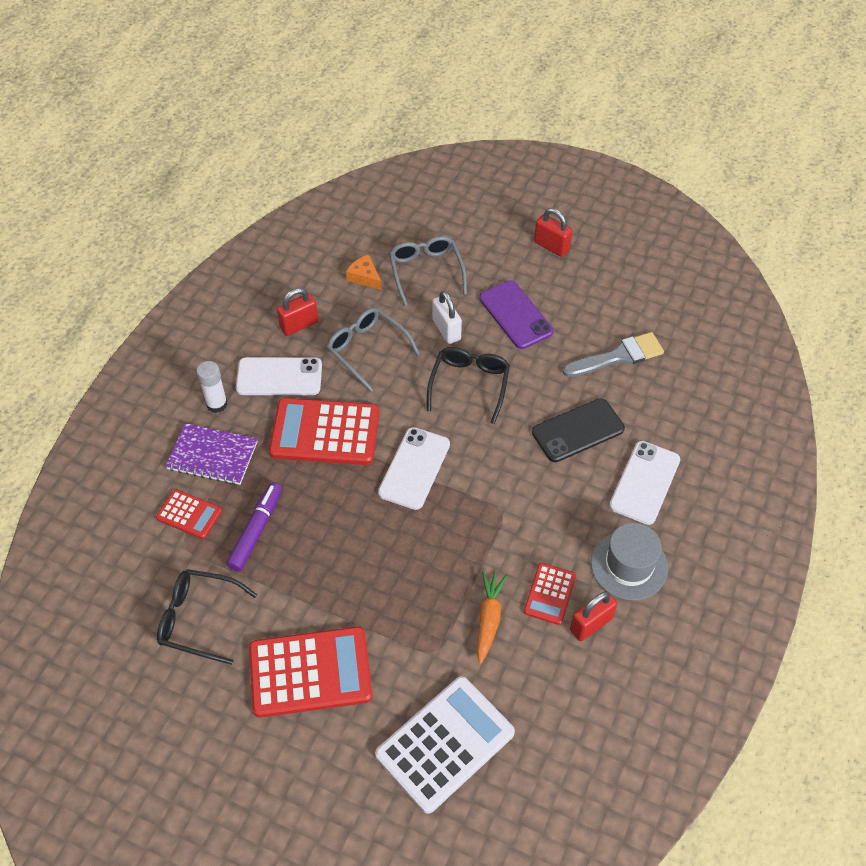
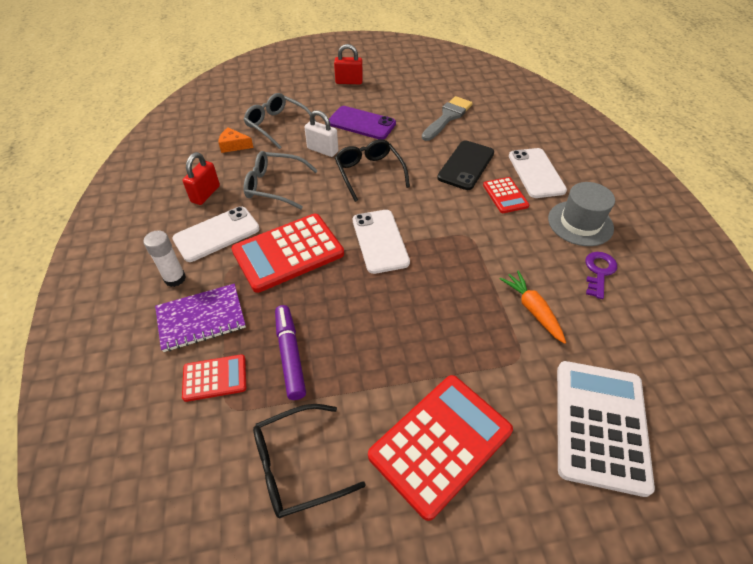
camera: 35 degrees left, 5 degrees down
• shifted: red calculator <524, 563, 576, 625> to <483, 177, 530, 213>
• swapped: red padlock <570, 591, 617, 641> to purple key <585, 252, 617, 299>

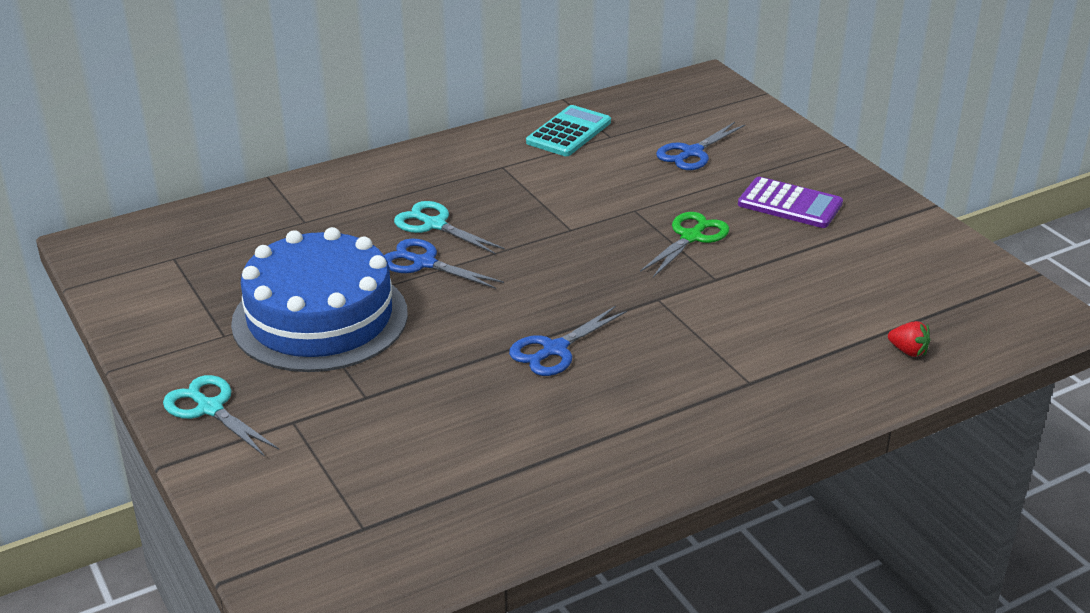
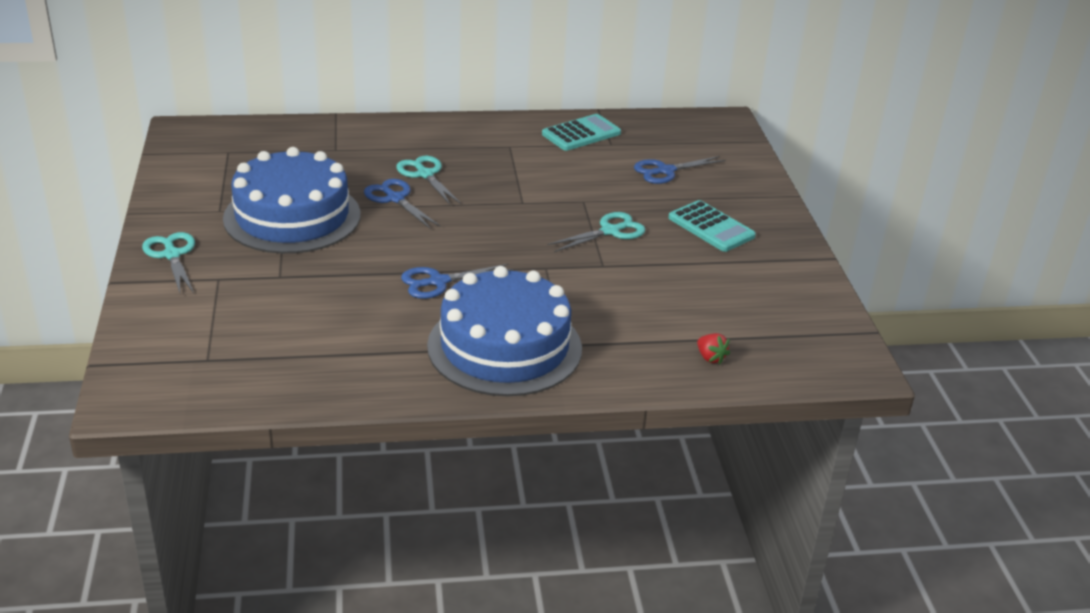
camera: 20 degrees right, 0 degrees up
• new: blue cake <427, 266, 582, 396>
• repainted: green scissors <640, 212, 729, 278> to turquoise scissors <547, 212, 645, 252>
• repainted: purple calculator <738, 177, 843, 228> to turquoise calculator <668, 200, 756, 252>

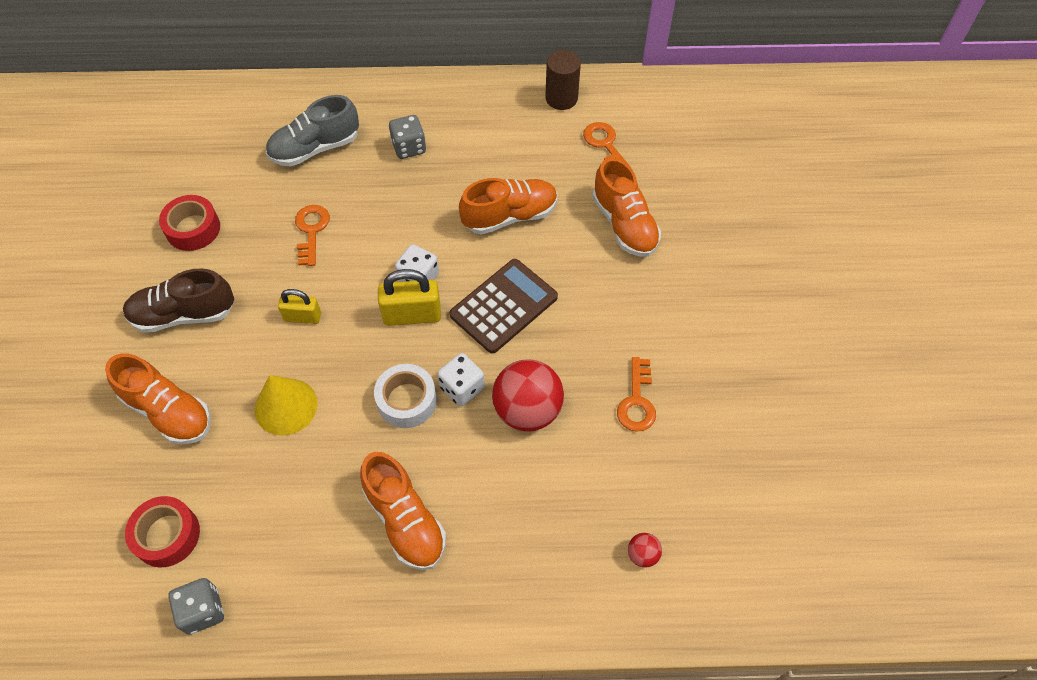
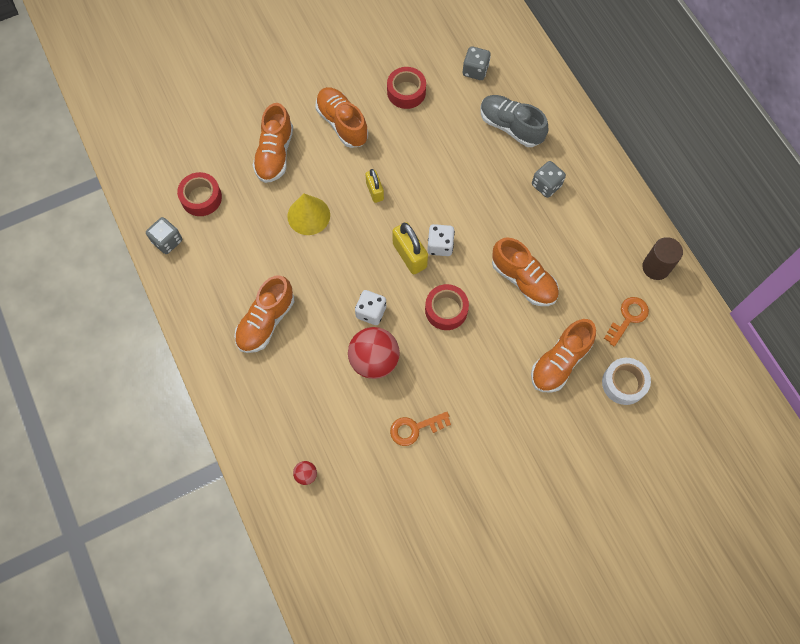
camera: 65 degrees right, 10 degrees up
• gone: orange key <295, 205, 330, 266>
• new: grey dice <463, 46, 491, 80>
• shifted: white tape <374, 364, 437, 428> to <602, 358, 651, 405>
• swapped: brown calculator <450, 259, 558, 354> to red tape <425, 284, 469, 330>
• repainted: brown shoe <123, 268, 234, 333> to orange shoe <316, 87, 368, 148>

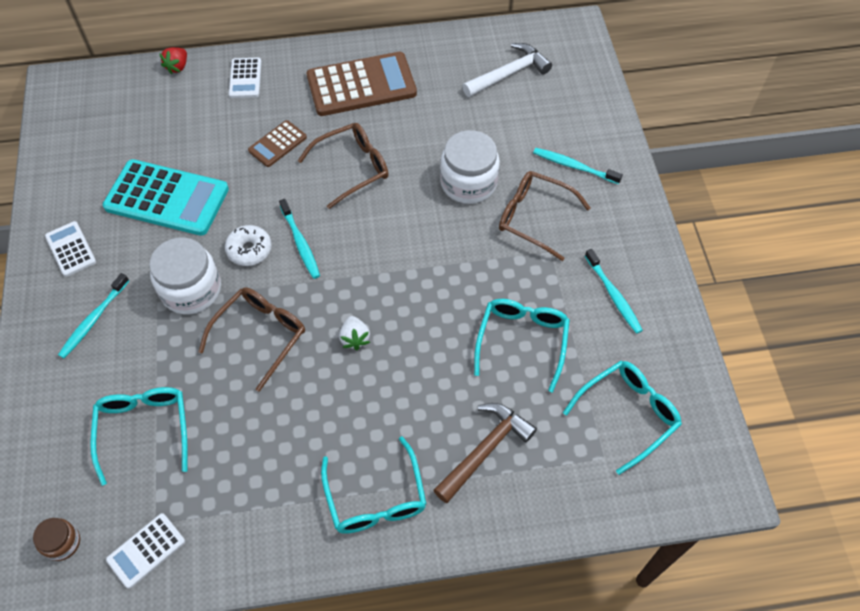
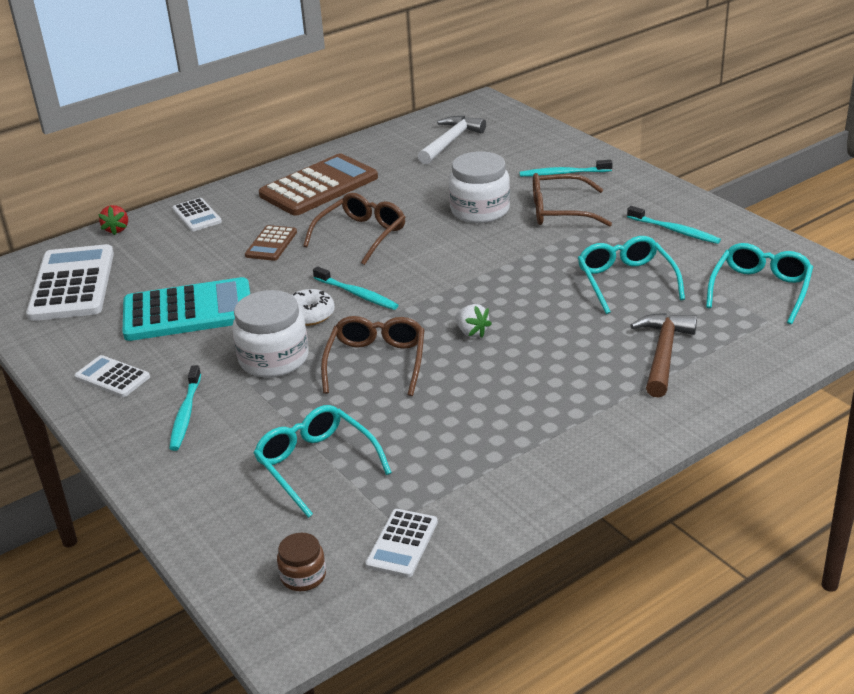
camera: 25 degrees left, 25 degrees down
• gone: turquoise glasses <321, 437, 426, 534>
• new: white calculator <26, 244, 114, 321>

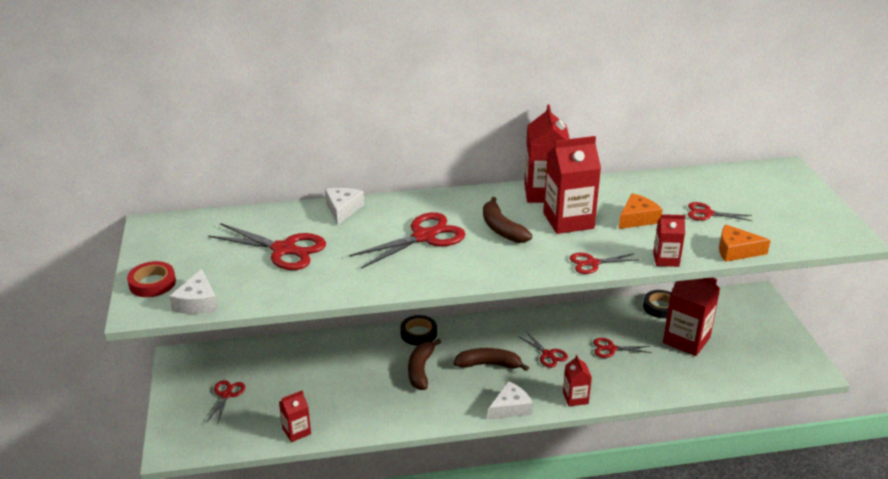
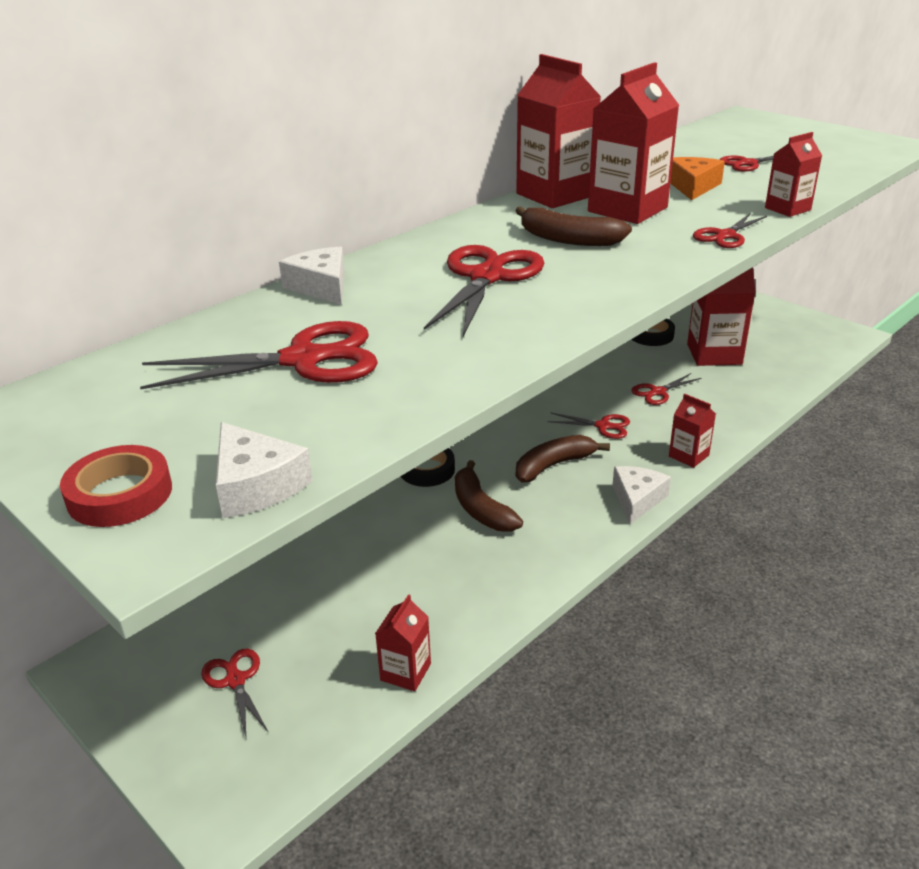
camera: 35 degrees left, 0 degrees up
• gone: orange cheese <719, 225, 771, 262>

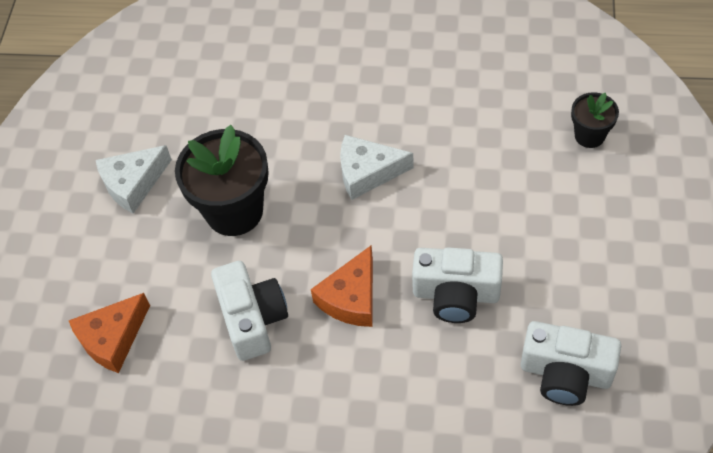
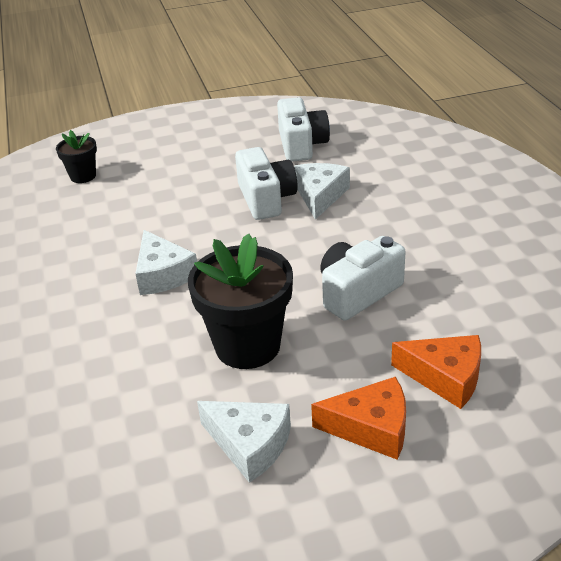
camera: 115 degrees left, 20 degrees down
• new: white cheese <294, 163, 350, 220>
• shifted: orange cheese <311, 246, 373, 327> to <311, 377, 406, 460>

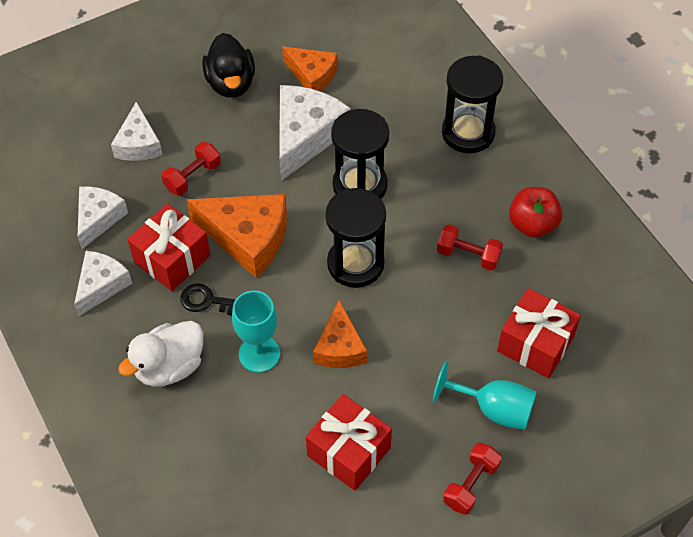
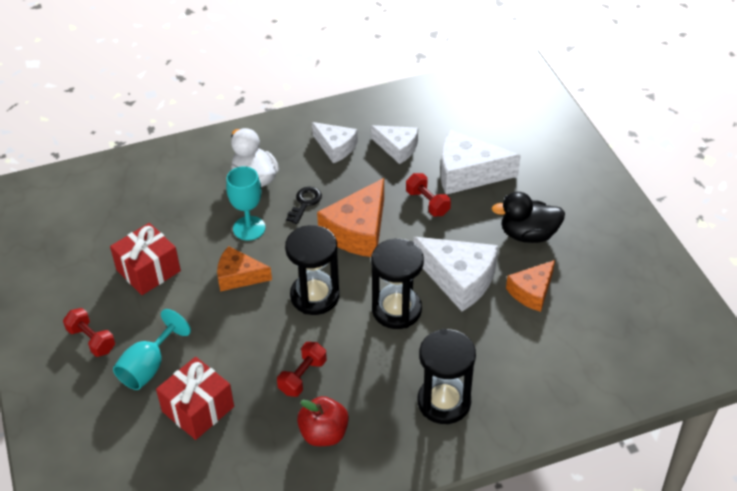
camera: 100 degrees right, 10 degrees down
• gone: red gift <128, 204, 210, 291>
• scaled: white cheese <111, 102, 162, 161> = <441, 129, 521, 195> x1.60

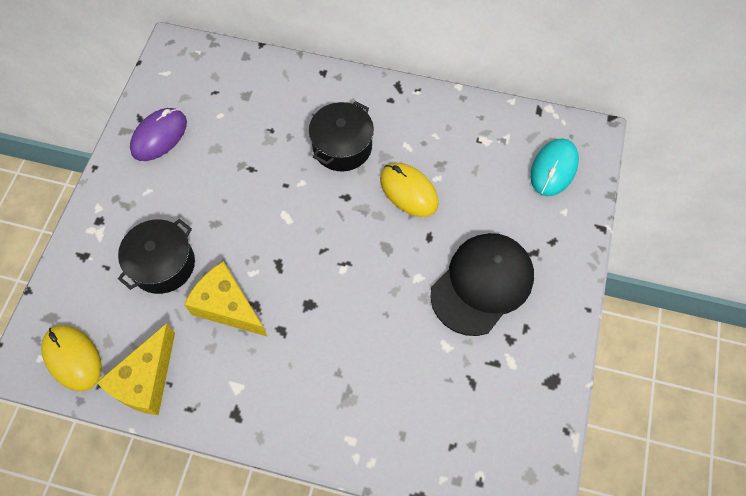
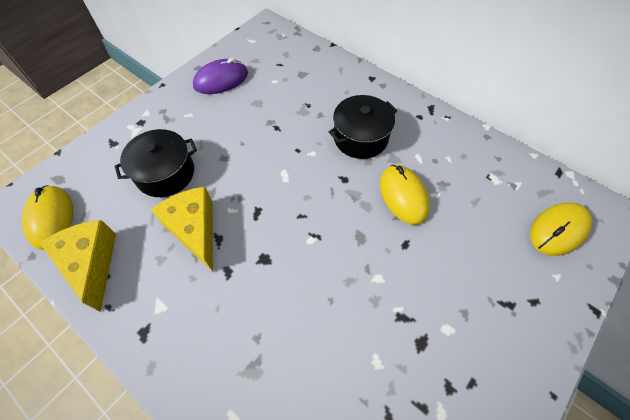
camera: 25 degrees right, 5 degrees down
• gone: black cap <430, 233, 534, 336>
• repainted: turquoise mouse <530, 138, 579, 196> to yellow mouse <530, 202, 592, 256>
• rotated: yellow cheese <96, 323, 175, 415> = <40, 220, 116, 312> 105 degrees clockwise

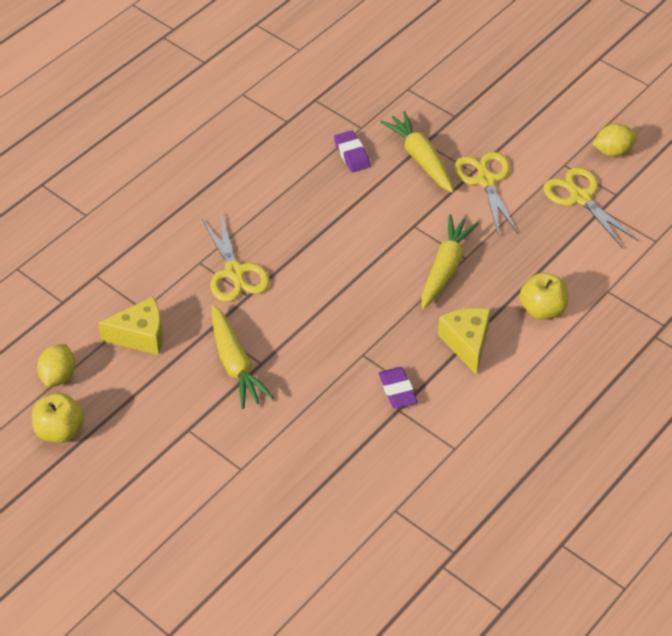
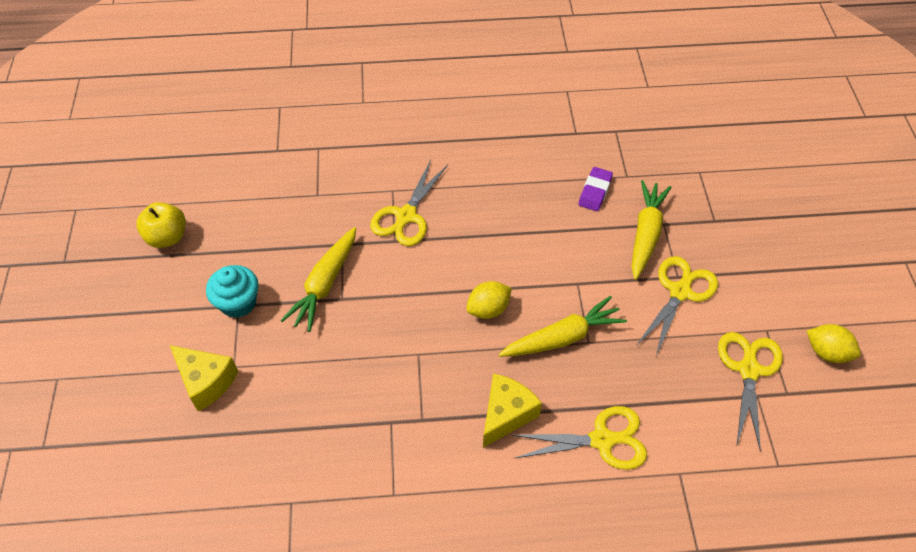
camera: 45 degrees right, 5 degrees up
• gone: purple eraser <379, 367, 418, 408>
• new: turquoise cupcake <206, 265, 259, 318>
• shifted: yellow lemon <37, 344, 75, 387> to <466, 281, 512, 319>
• shifted: yellow cheese <98, 297, 163, 355> to <170, 345, 238, 411>
• swapped: yellow apple <520, 273, 568, 320> to yellow scissors <511, 406, 647, 470>

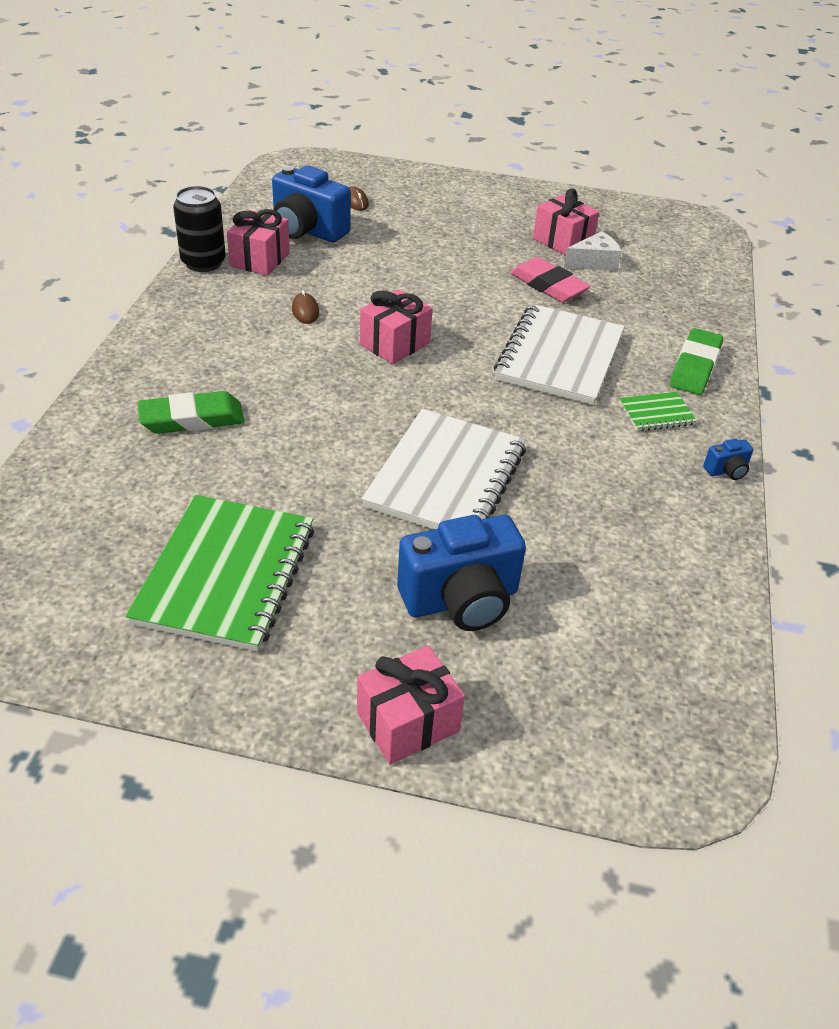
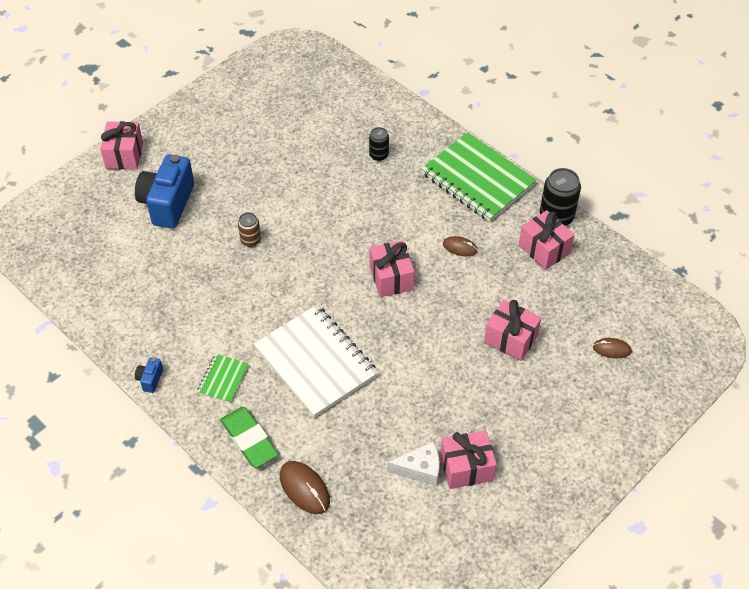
camera: 125 degrees right, 10 degrees up
• gone: blue camera <272, 165, 351, 242>
• gone: pink eraser <510, 257, 591, 302>
• new: brown mouse <280, 461, 330, 514>
• new: pink gift <484, 299, 541, 361>
• shifted: green notebook <125, 495, 314, 652> to <421, 132, 537, 222>
• swapped: green eraser <138, 391, 244, 434> to black can <369, 127, 389, 161>
• swapped: white notebook <361, 409, 526, 530> to brown can <238, 212, 261, 247>
• rotated: white cheese <564, 231, 622, 271> = <387, 442, 440, 486> 105 degrees counterclockwise

